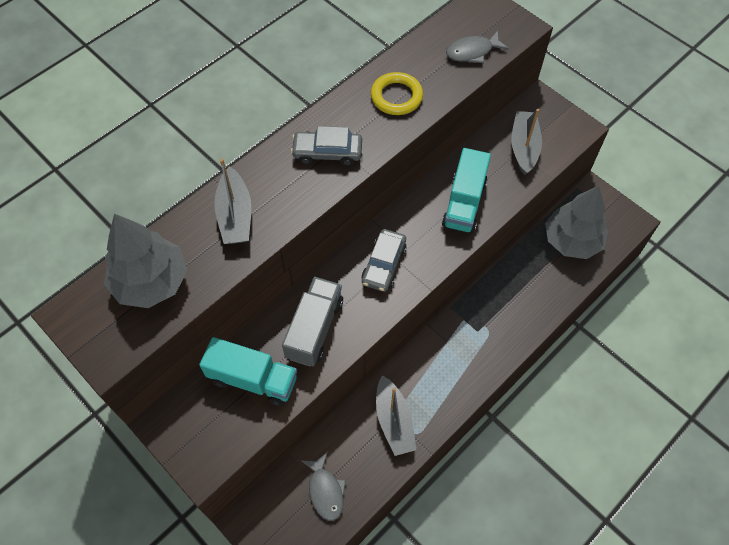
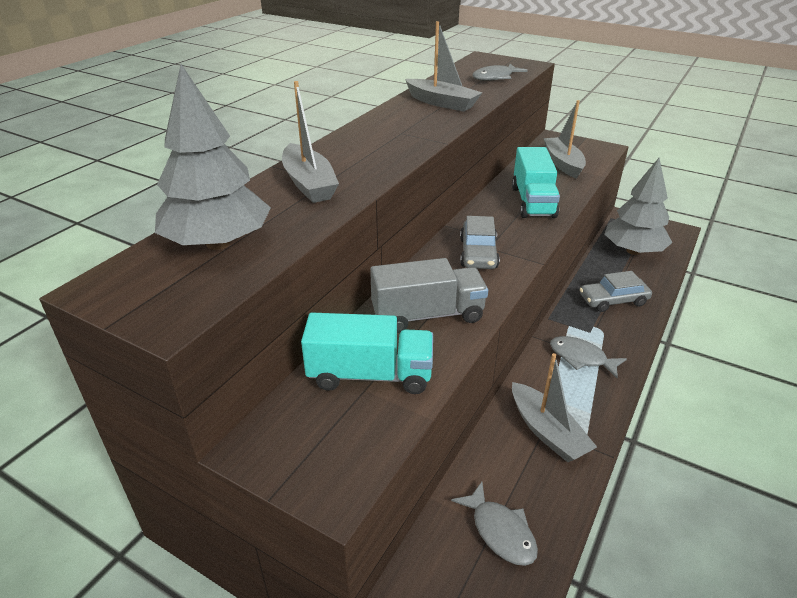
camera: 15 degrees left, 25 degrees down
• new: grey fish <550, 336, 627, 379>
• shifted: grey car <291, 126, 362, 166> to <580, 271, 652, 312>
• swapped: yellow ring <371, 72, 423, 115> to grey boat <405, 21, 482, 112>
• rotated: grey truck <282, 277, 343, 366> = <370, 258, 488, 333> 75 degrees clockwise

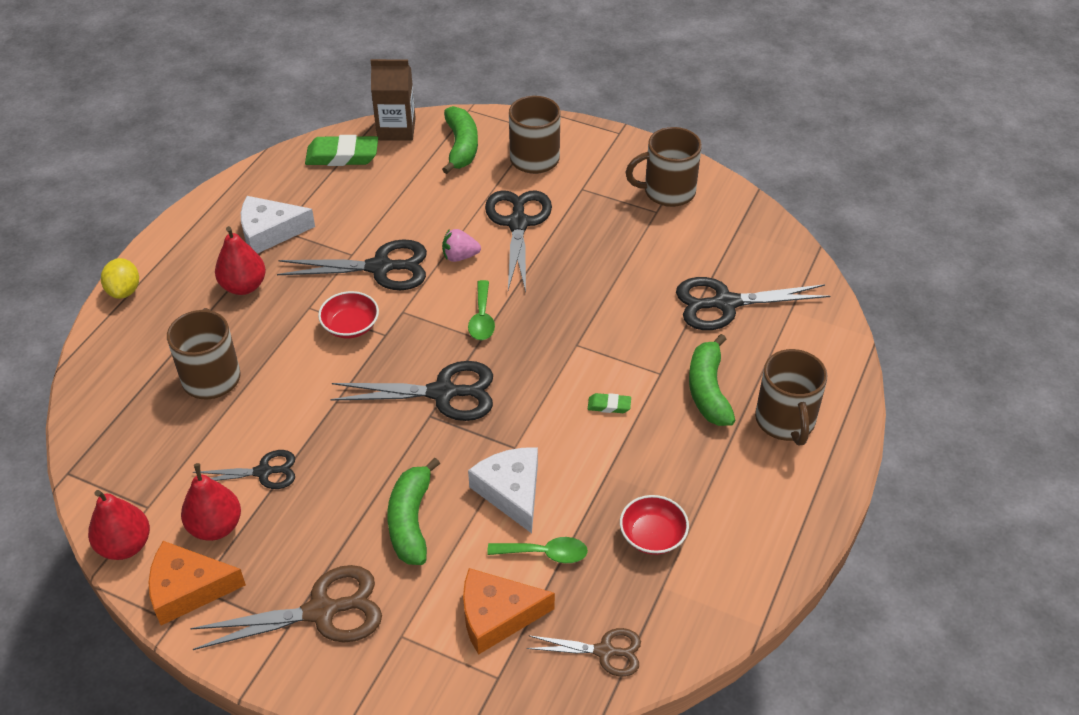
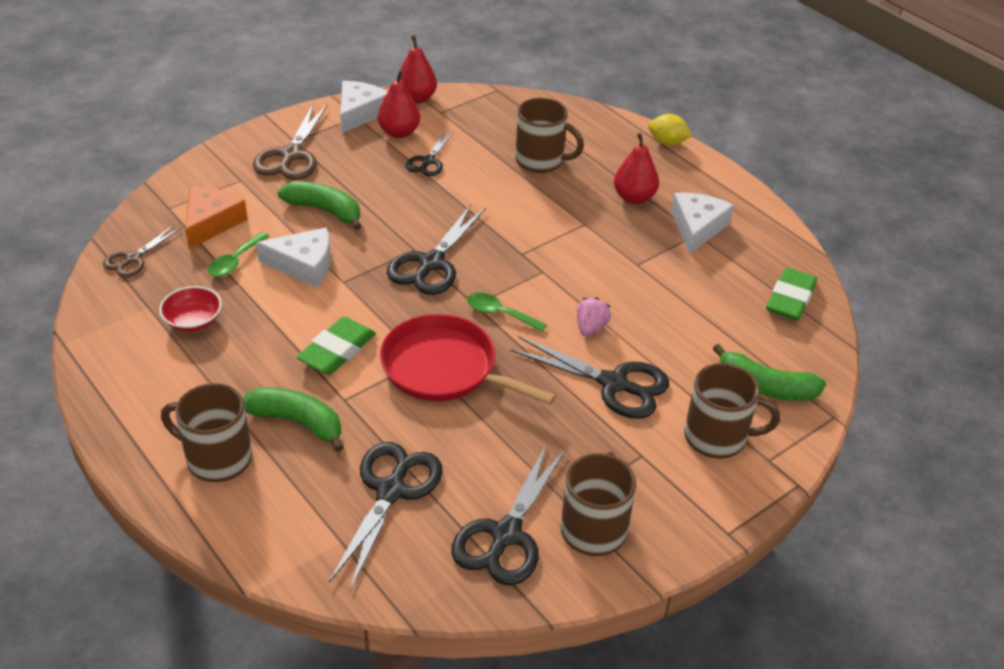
camera: 115 degrees right, 5 degrees down
• gone: red bowl <318, 291, 379, 338>
• gone: brown carton <371, 59, 416, 141>
• new: red pan <380, 314, 556, 405>
• shifted: black scissors <277, 239, 427, 290> to <451, 443, 566, 585>
• repainted: orange cheese <149, 541, 246, 625> to white cheese <340, 81, 388, 133>
• scaled: green eraser <588, 393, 631, 413> = <296, 317, 376, 375> x2.03

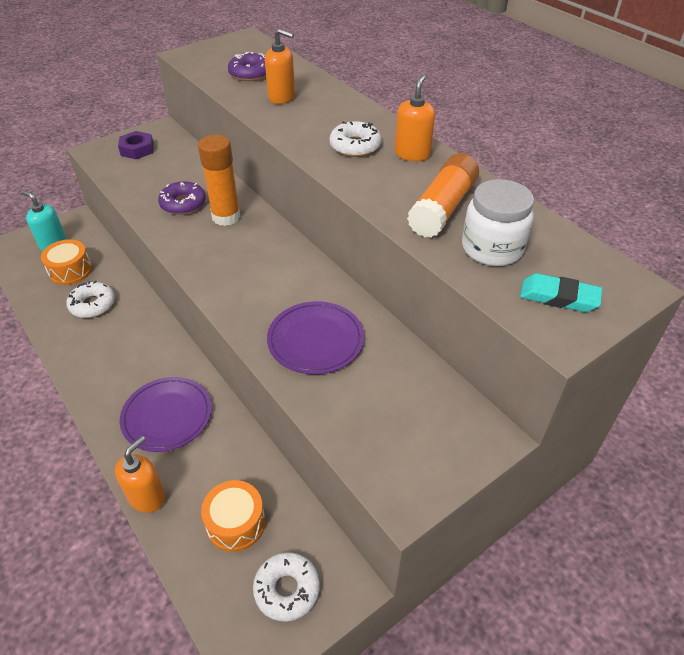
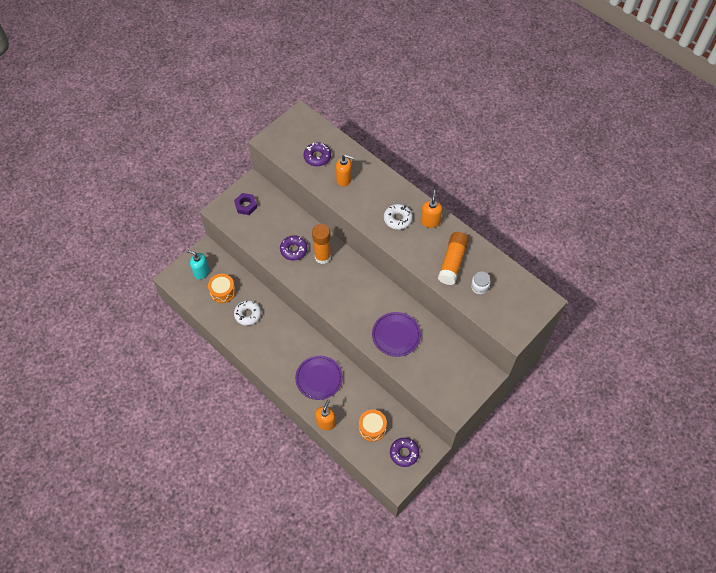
camera: 10 degrees left, 15 degrees up
• gone: turquoise eraser <520, 273, 602, 312>
• repainted: white donut <253, 552, 320, 622> to purple donut <390, 438, 419, 467>
• scaled: white jar <462, 179, 534, 266> = <471, 271, 491, 294> x0.60

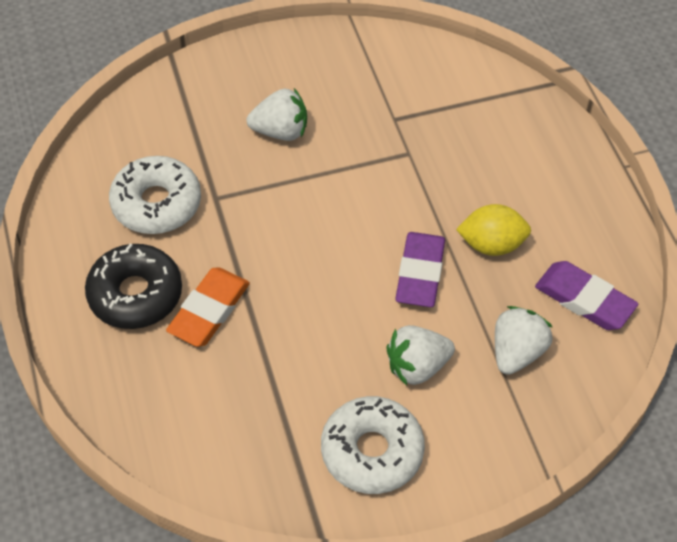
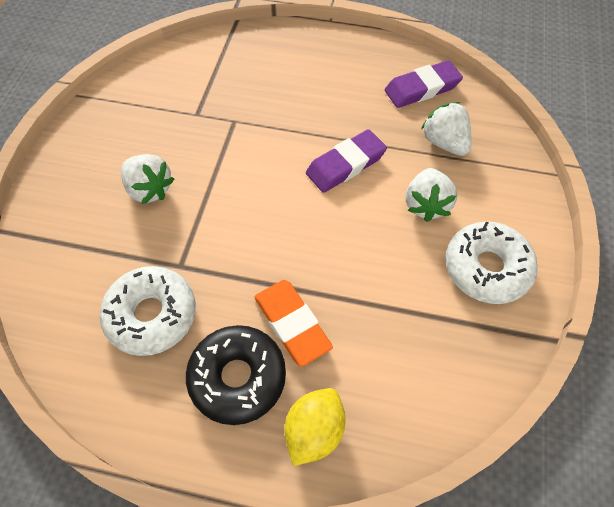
camera: 60 degrees left, 5 degrees up
• shifted: yellow lemon <456, 204, 531, 256> to <284, 388, 346, 466>
• rotated: white strawberry <246, 88, 307, 141> = <121, 154, 174, 204> 105 degrees clockwise
• rotated: purple eraser <395, 232, 445, 307> = <306, 129, 387, 193> 75 degrees counterclockwise

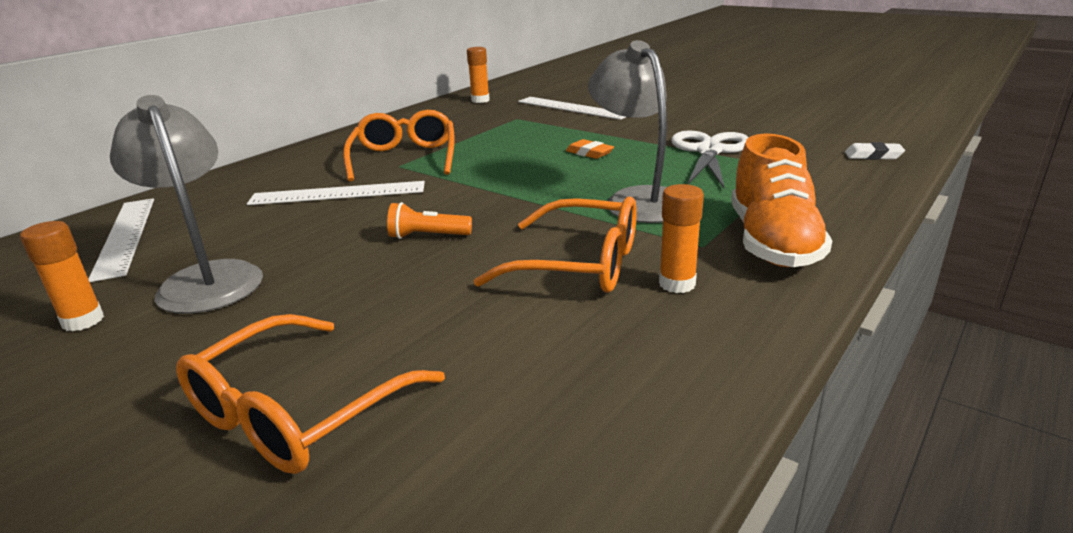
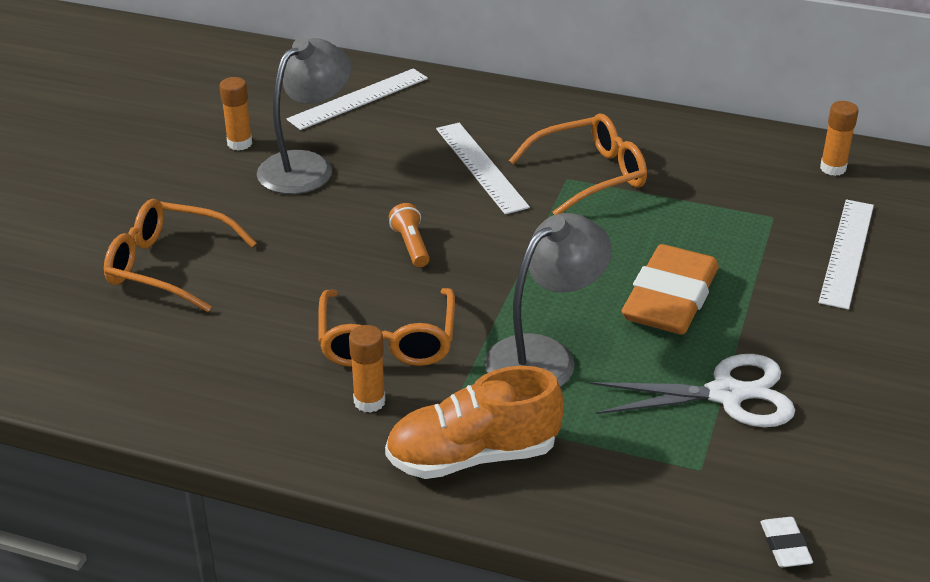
camera: 70 degrees right, 10 degrees up
• scaled: orange eraser <566, 139, 614, 159> = <622, 244, 719, 335> x2.40

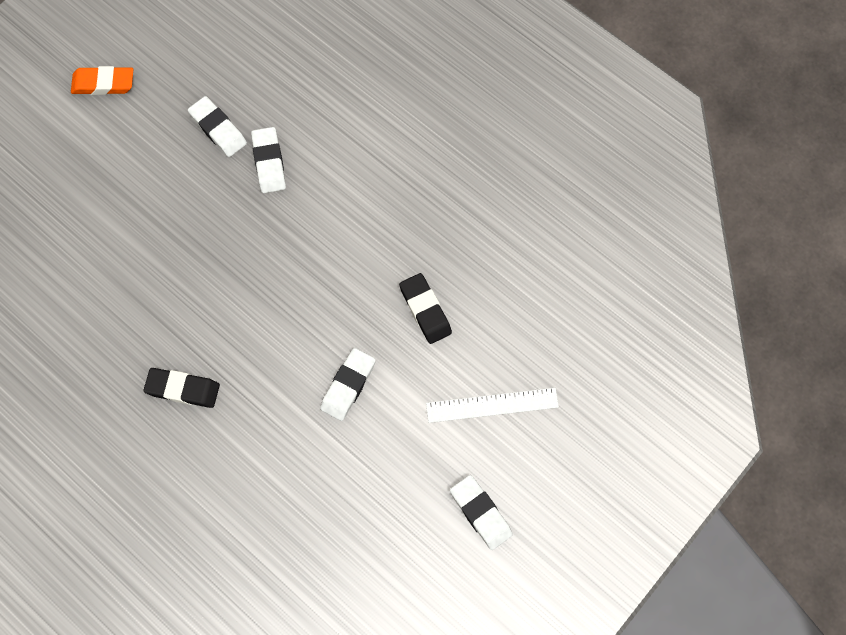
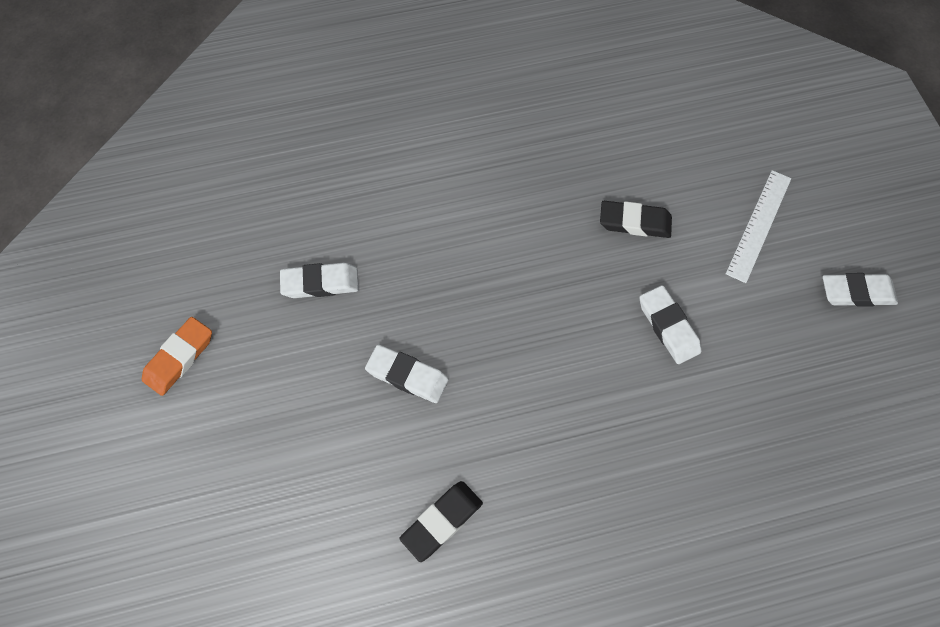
camera: 55 degrees left, 5 degrees down
• shifted: black eraser <143, 368, 220, 408> to <400, 481, 483, 562>
• shifted: white eraser <251, 127, 286, 193> to <365, 344, 449, 403>

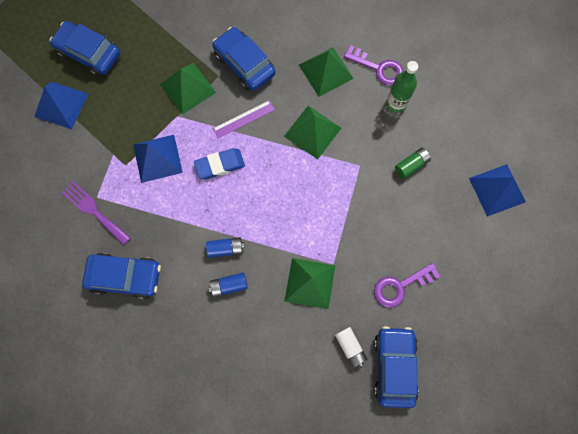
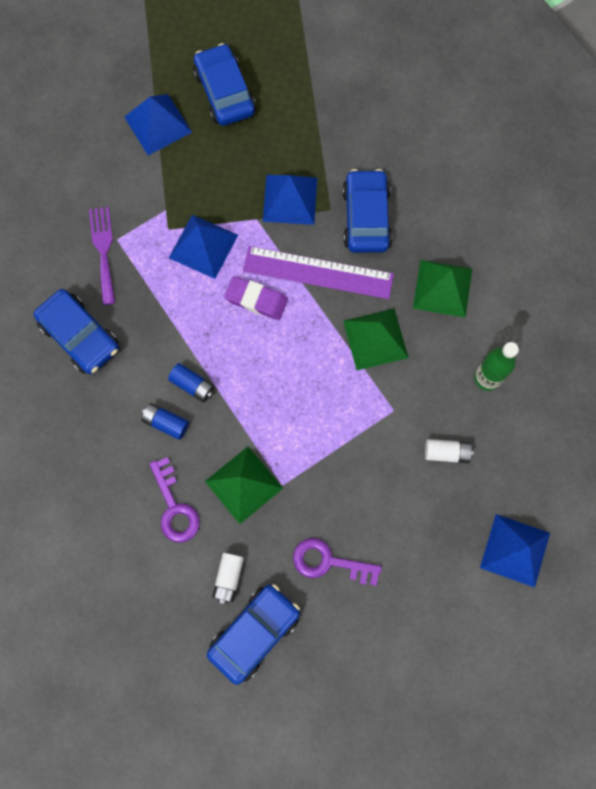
camera: 40 degrees right, 0 degrees up
• shifted: purple key <344, 46, 404, 85> to <149, 457, 200, 543>
• repainted: green pyramid <160, 63, 216, 115> to blue pyramid <263, 175, 317, 225>
• repainted: blue eraser <194, 148, 245, 179> to purple eraser <224, 276, 288, 320>
• repainted: green battery <395, 148, 431, 179> to white battery <425, 439, 474, 463>
• scaled: purple ruler <213, 100, 275, 138> = <243, 246, 394, 299> x1.82

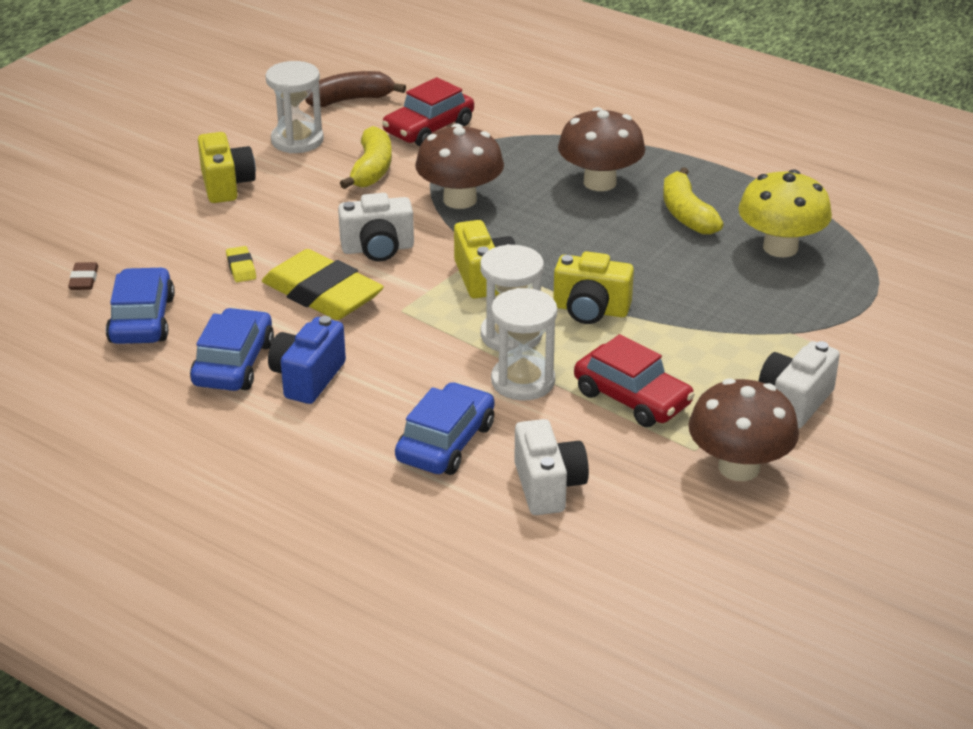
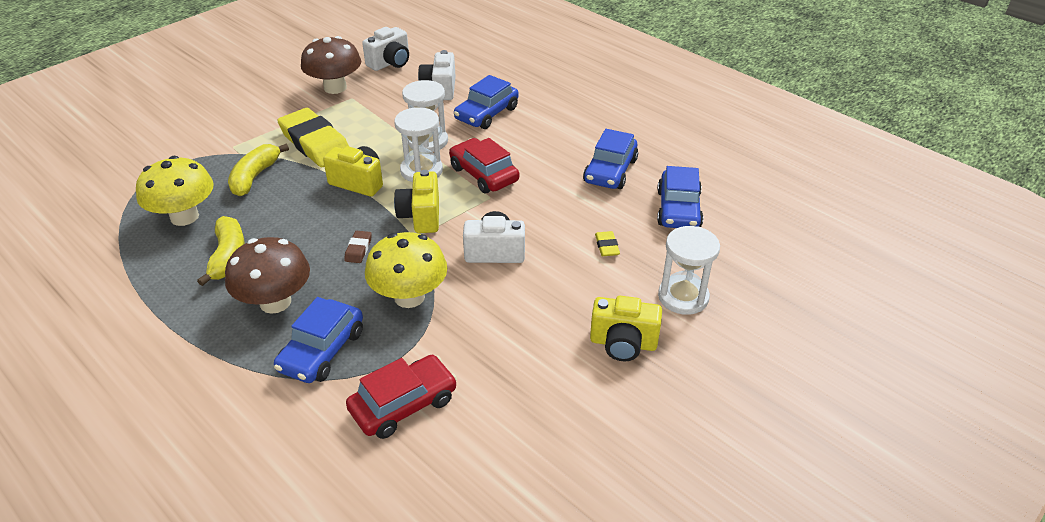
camera: 170 degrees left, 5 degrees up
• gone: blue camera <268, 316, 346, 404>
• gone: brown banana <306, 71, 406, 107>
• new: blue car <274, 297, 363, 383>
• shifted: brown eraser <68, 262, 98, 290> to <344, 231, 372, 263>
• shifted: yellow eraser <262, 249, 384, 320> to <277, 108, 349, 167>
• shifted: white hourglass <265, 61, 324, 153> to <658, 226, 720, 315>
• shifted: yellow banana <340, 126, 392, 189> to <228, 144, 289, 196>
• shifted: red car <574, 334, 695, 427> to <449, 138, 519, 193>
• shifted: white camera <759, 341, 840, 429> to <362, 27, 409, 71>
• repainted: brown mushroom <415, 123, 504, 209> to yellow mushroom <365, 232, 447, 308>
• rotated: yellow camera <198, 132, 256, 203> = <590, 296, 662, 361> 75 degrees counterclockwise

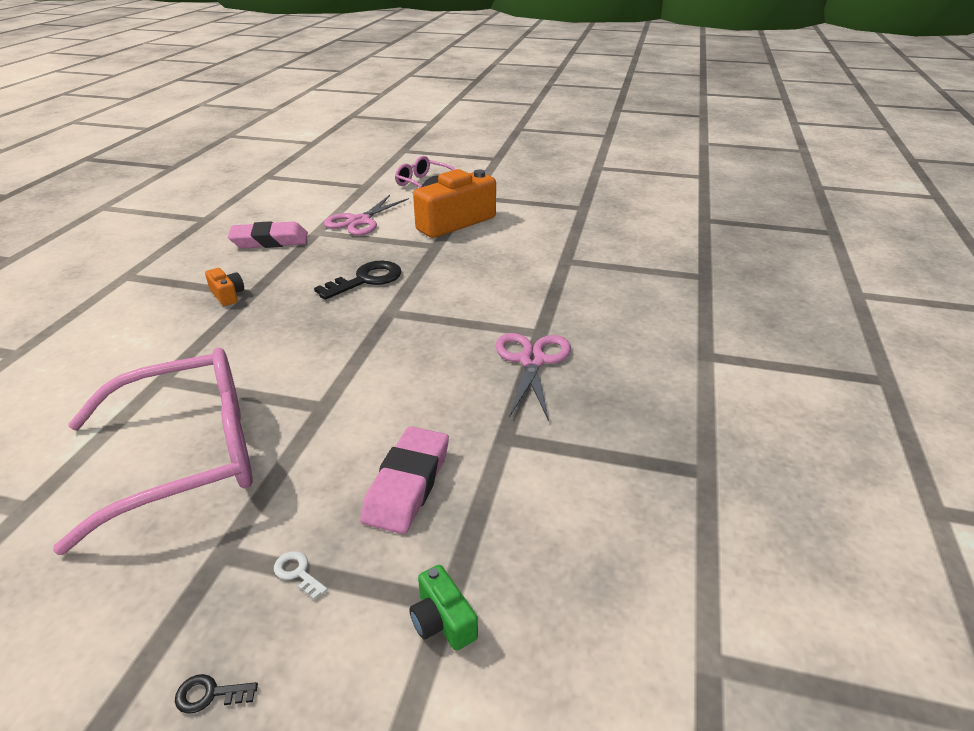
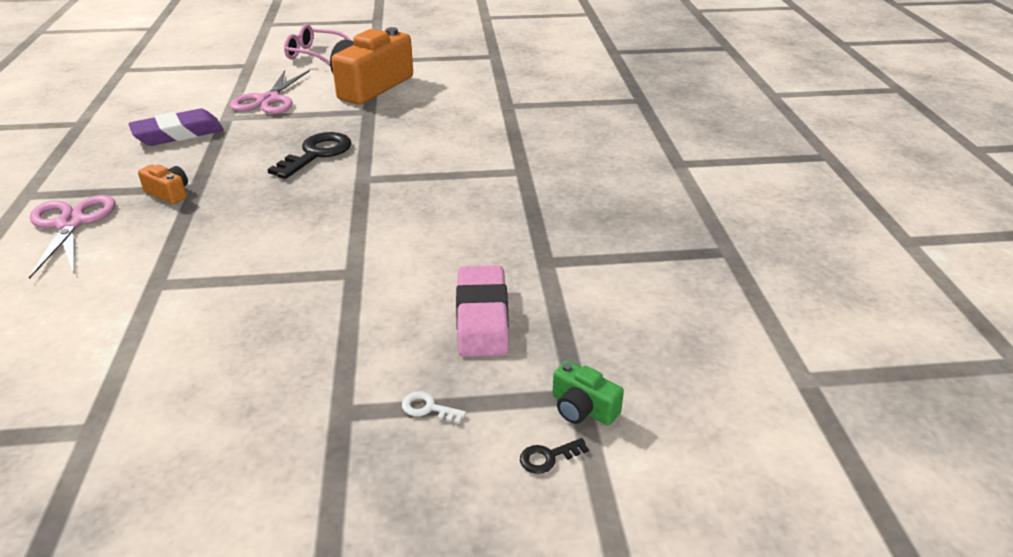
camera: 20 degrees left, 0 degrees up
• gone: pink glasses <53, 348, 253, 555>
• shifted: black key <175, 674, 258, 714> to <520, 438, 589, 474>
• shifted: pink scissors <495, 333, 571, 421> to <29, 195, 116, 279>
• repainted: pink eraser <228, 221, 308, 249> to purple eraser <128, 109, 224, 146>

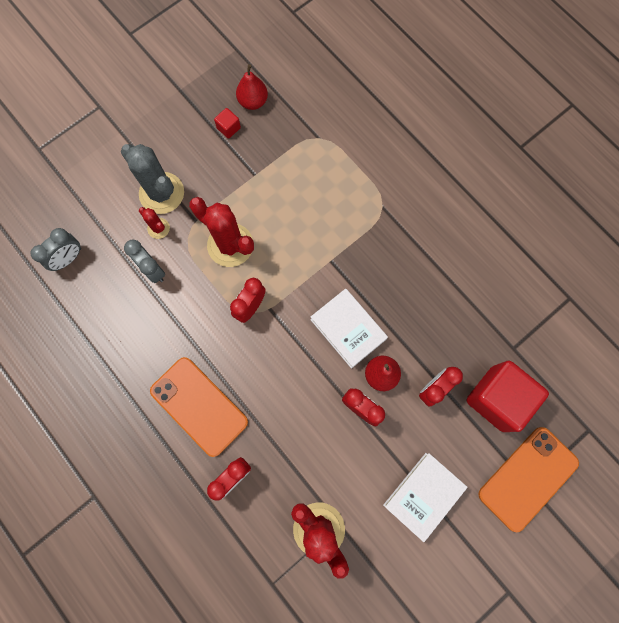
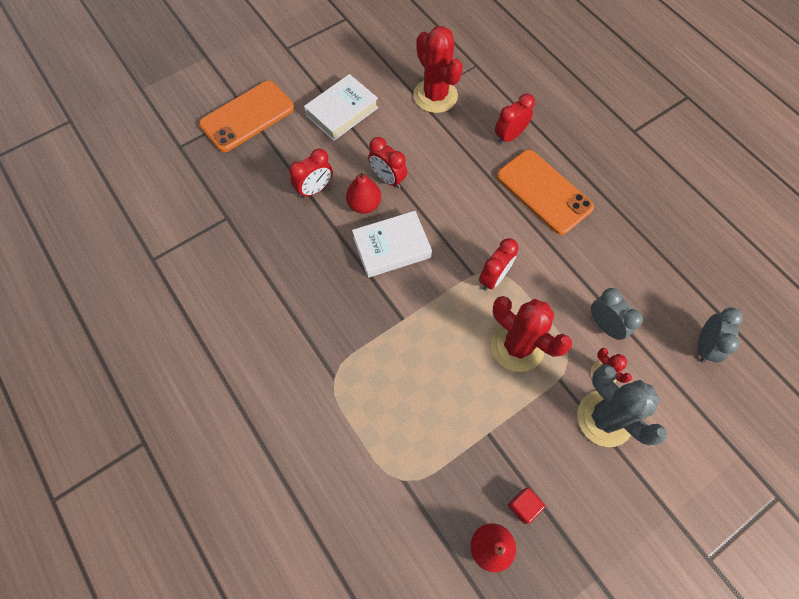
camera: 175 degrees left, 10 degrees down
• gone: red cube <466, 361, 549, 432>
• rotated: grey clock <31, 228, 81, 271> = <698, 308, 743, 363> 150 degrees clockwise
• rotated: white book <311, 289, 388, 369> = <352, 211, 432, 278> 75 degrees counterclockwise

